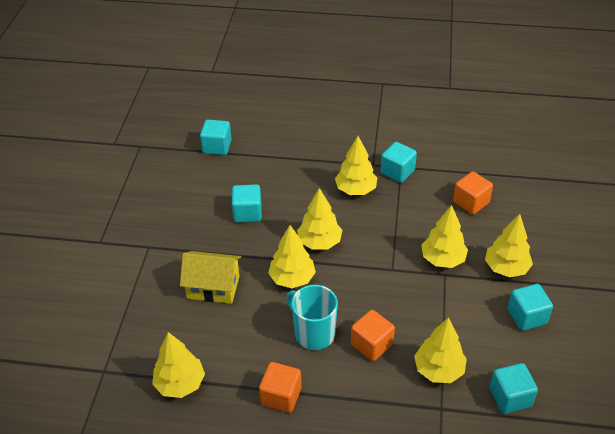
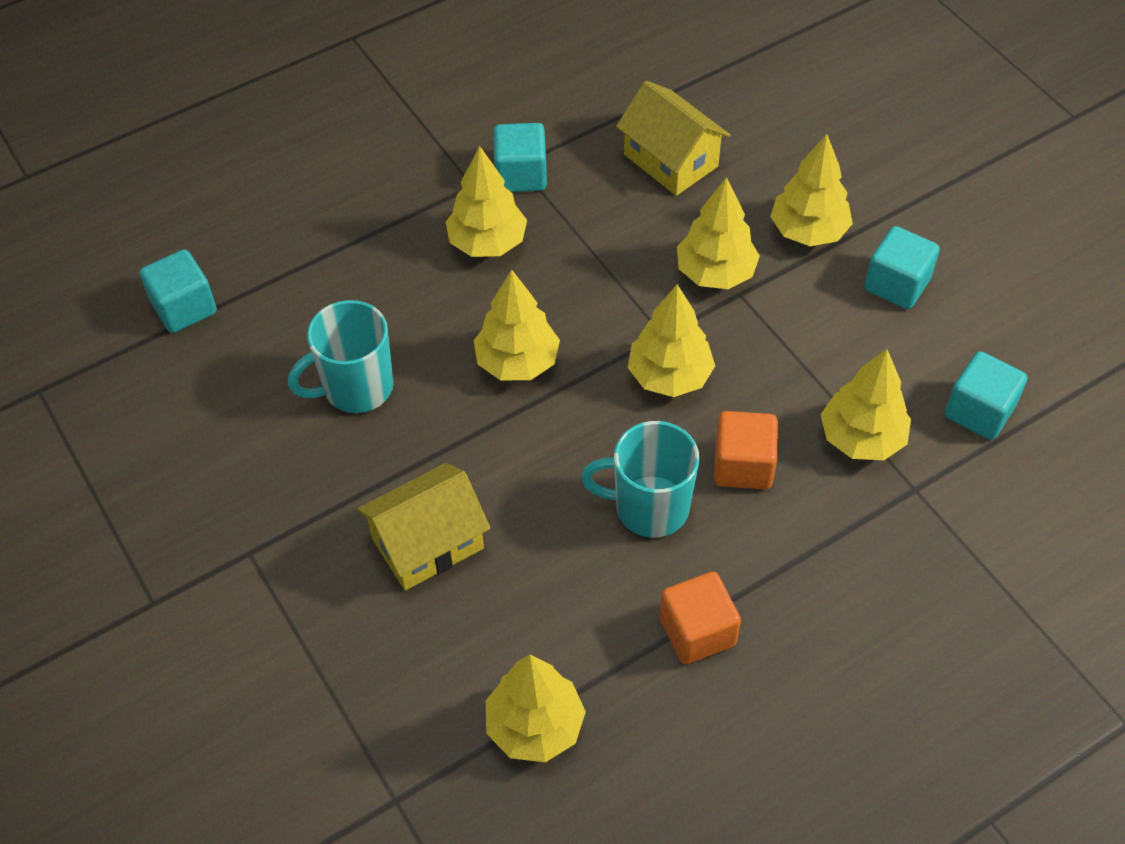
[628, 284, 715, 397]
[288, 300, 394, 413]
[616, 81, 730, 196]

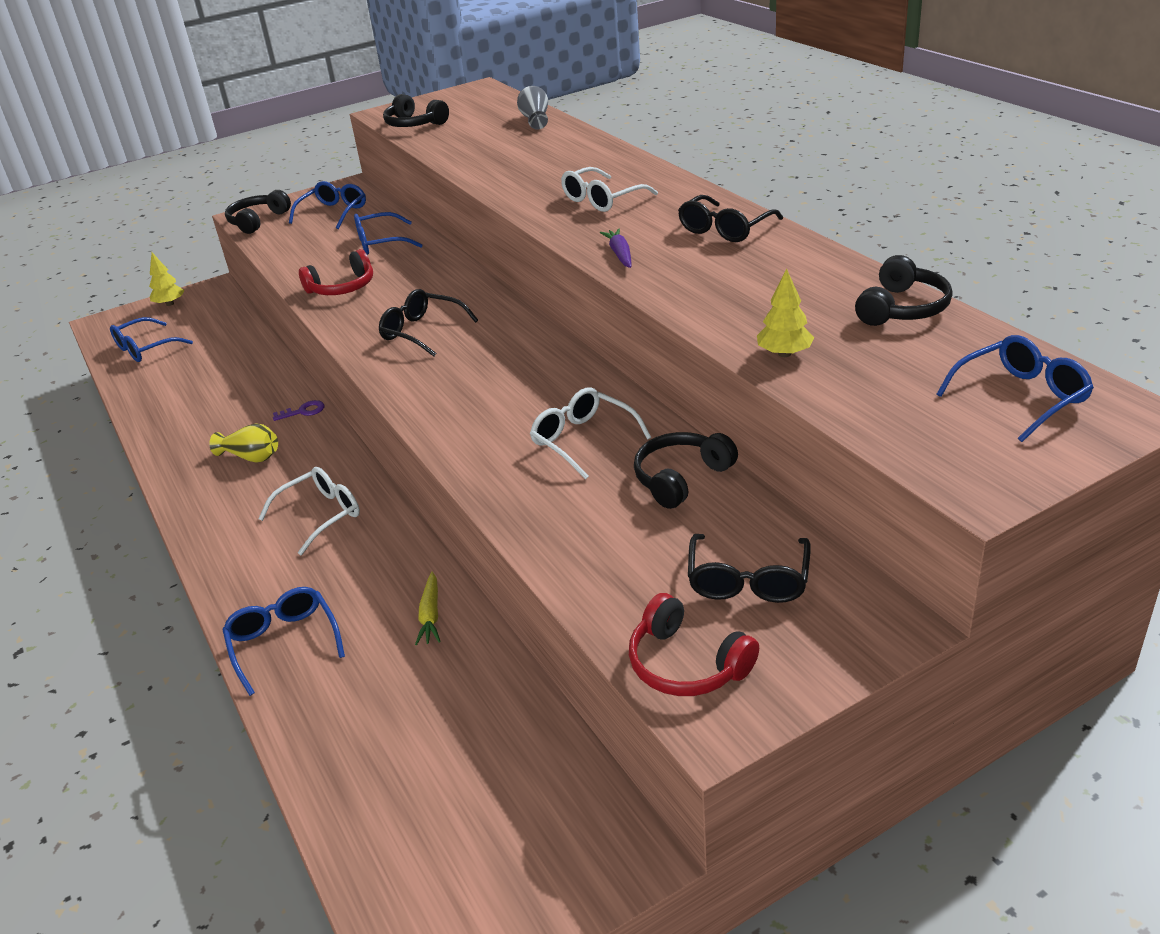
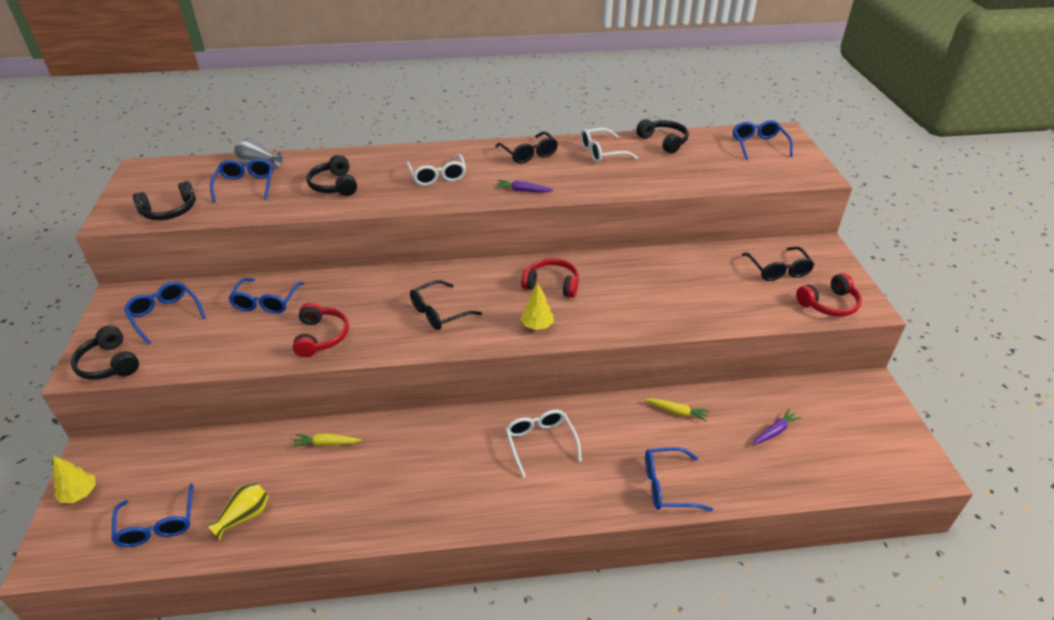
[273, 400, 325, 421] (first image)
[210, 158, 273, 202]
[293, 433, 362, 447]
[521, 258, 579, 298]
[753, 409, 802, 445]
[206, 483, 269, 540]
[580, 128, 638, 163]
[307, 155, 357, 196]
[520, 283, 554, 330]
[742, 247, 815, 281]

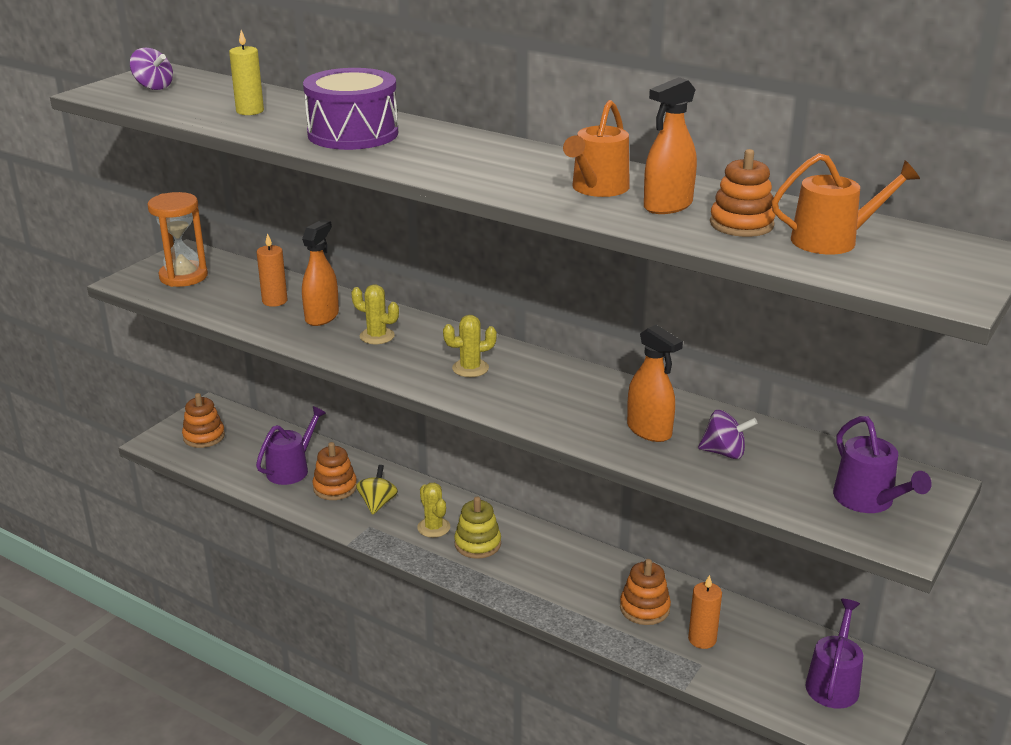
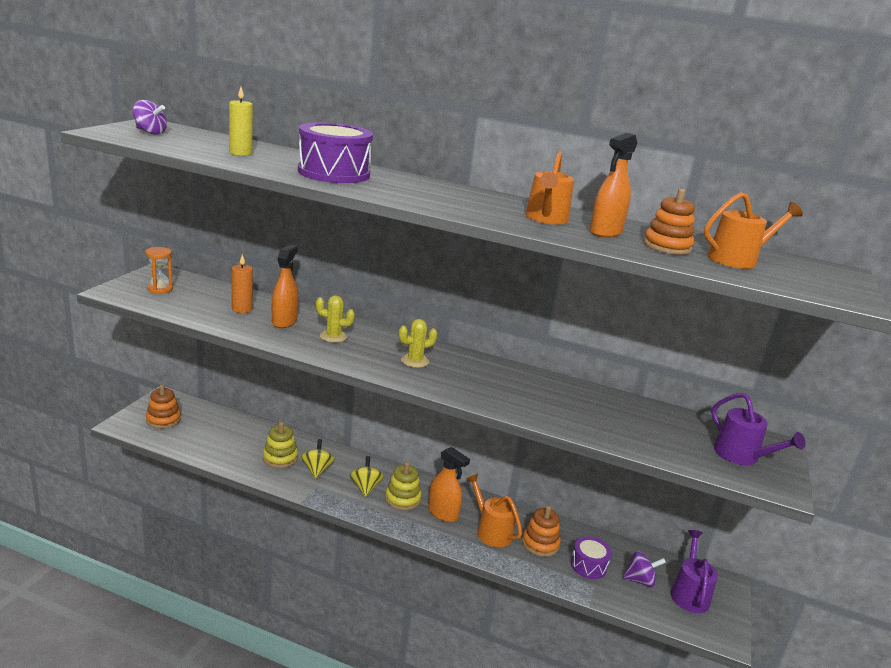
[256, 406, 326, 485] (first image)
[466, 474, 522, 547]
[428, 447, 470, 522]
[623, 551, 666, 587]
[350, 456, 384, 497]
[571, 536, 612, 579]
[263, 422, 298, 468]
[145, 247, 173, 294]

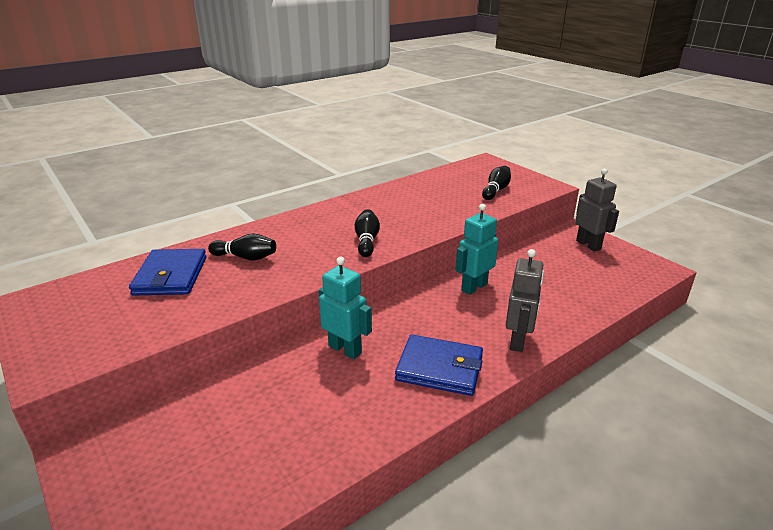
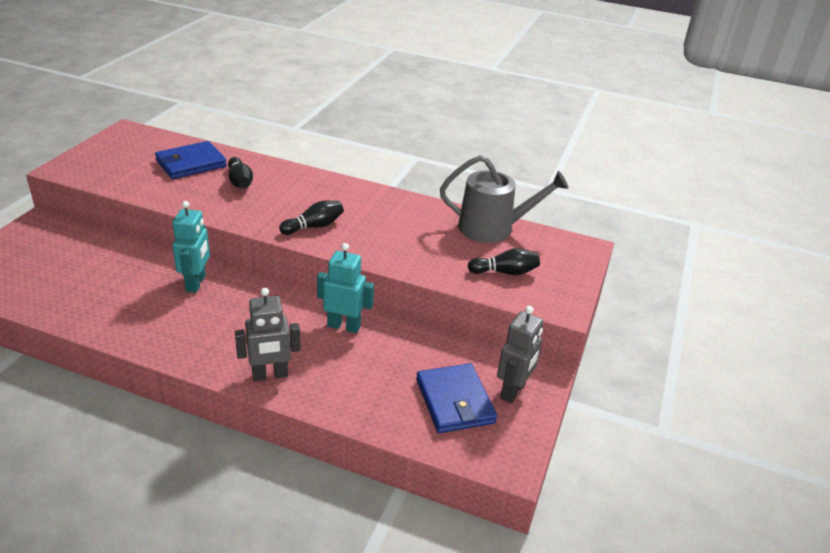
[440, 155, 568, 243]
[416, 363, 497, 433]

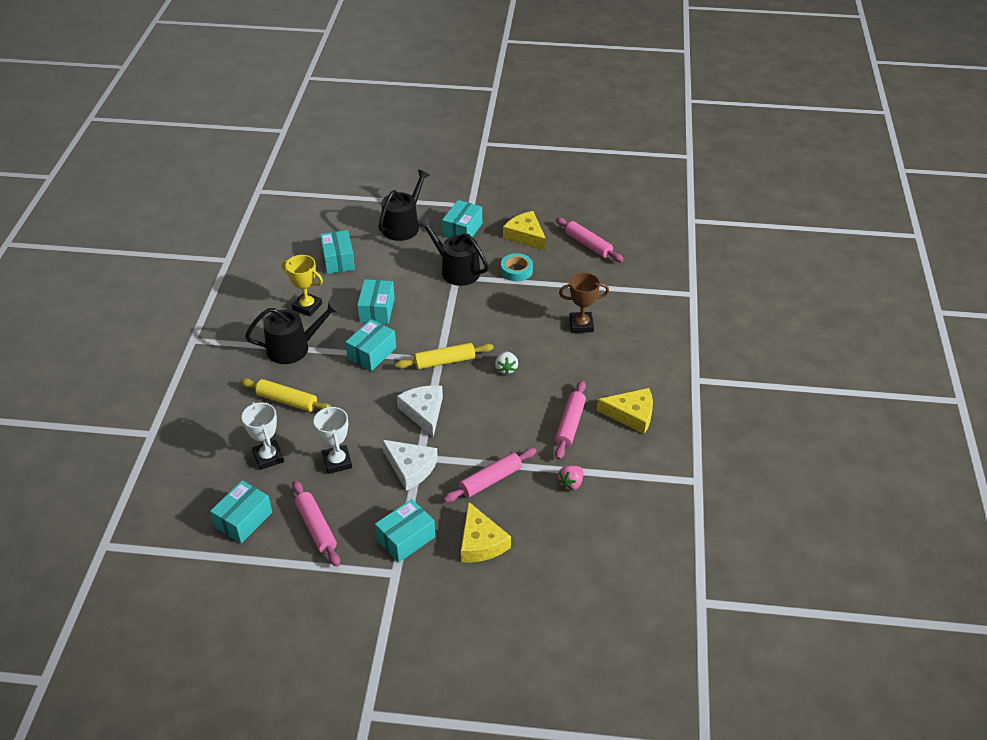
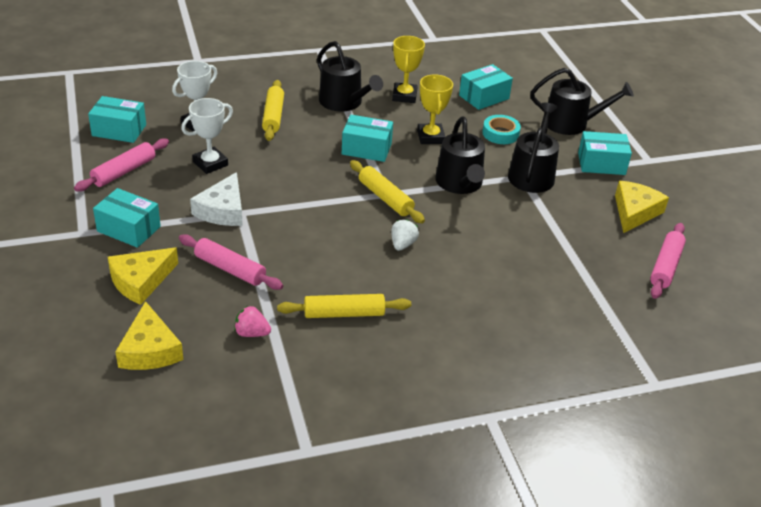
[397, 385, 443, 437] (first image)
[559, 273, 609, 333] (first image)
[435, 116, 485, 194]
[482, 115, 521, 144]
[115, 301, 184, 370]
[417, 74, 453, 144]
[277, 294, 411, 318]
[391, 219, 419, 251]

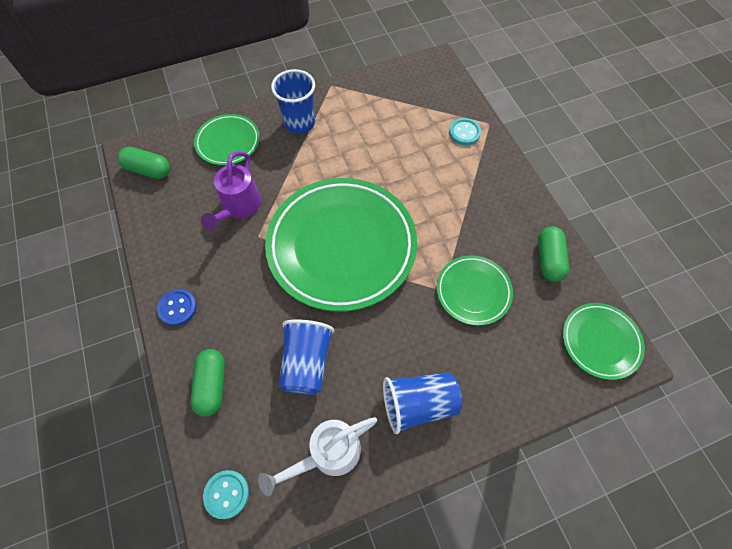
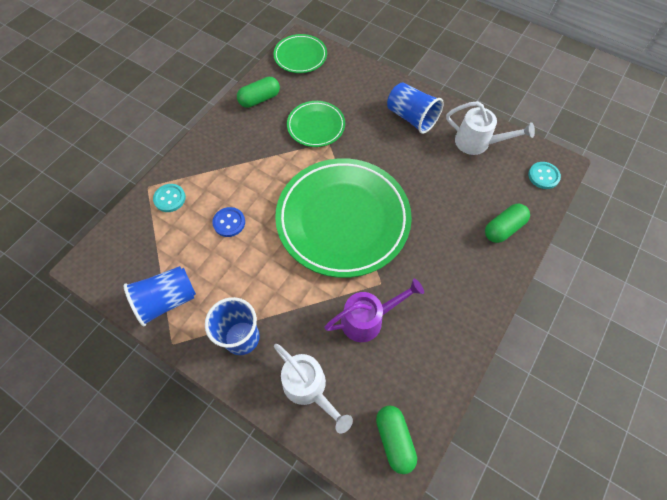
[212, 207, 245, 237]
[123, 266, 196, 326]
[274, 344, 353, 433]

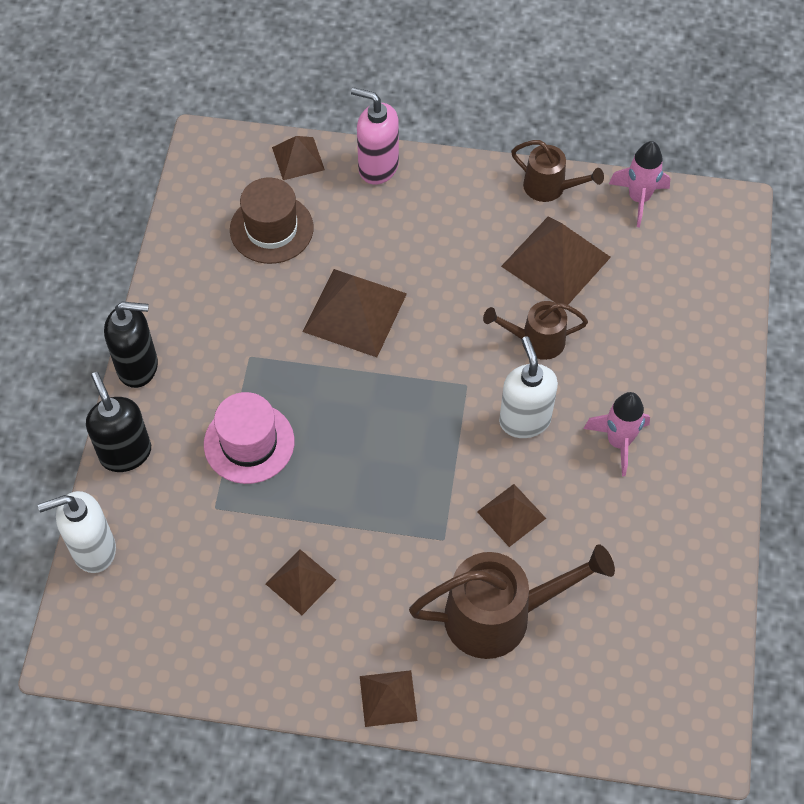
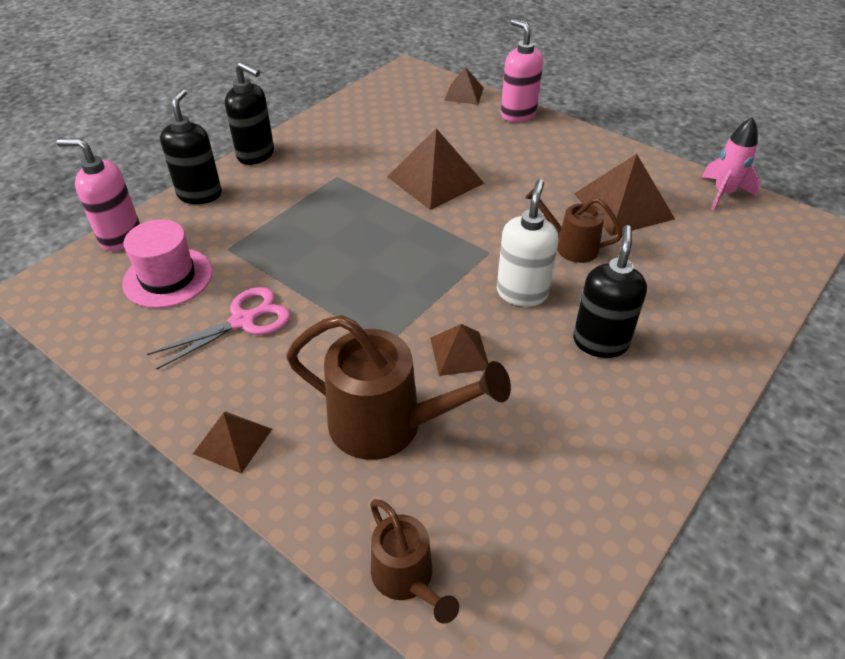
[230, 178, 314, 264] (first image)
[122, 219, 212, 308]
[370, 499, 459, 624]
[147, 287, 291, 370]
[573, 225, 647, 358]
[57, 138, 140, 251]

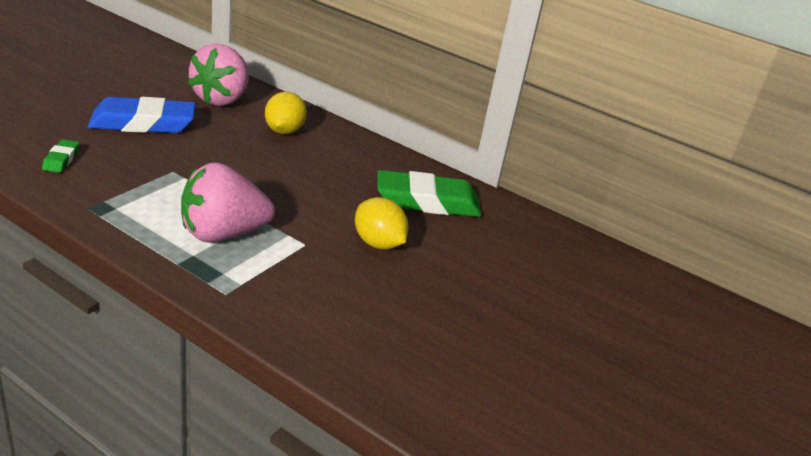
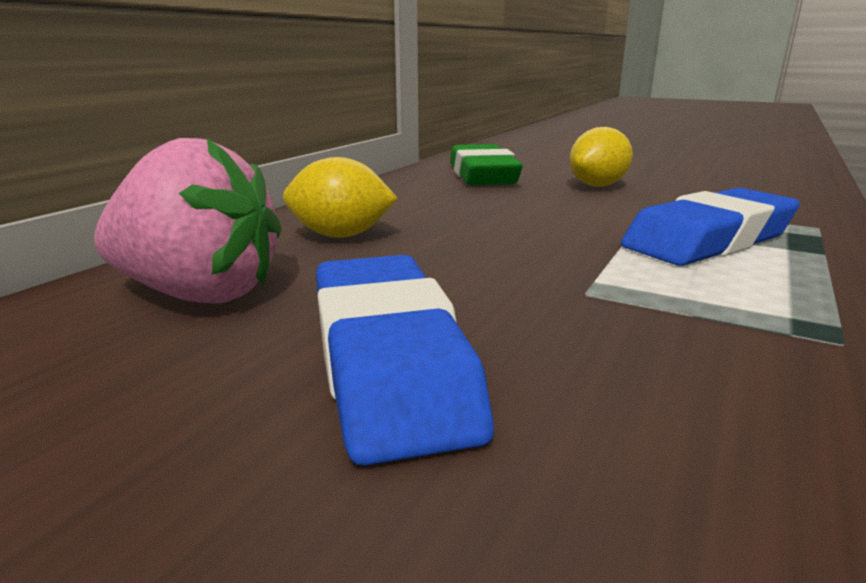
[42, 139, 80, 173] (first image)
[621, 188, 800, 266]

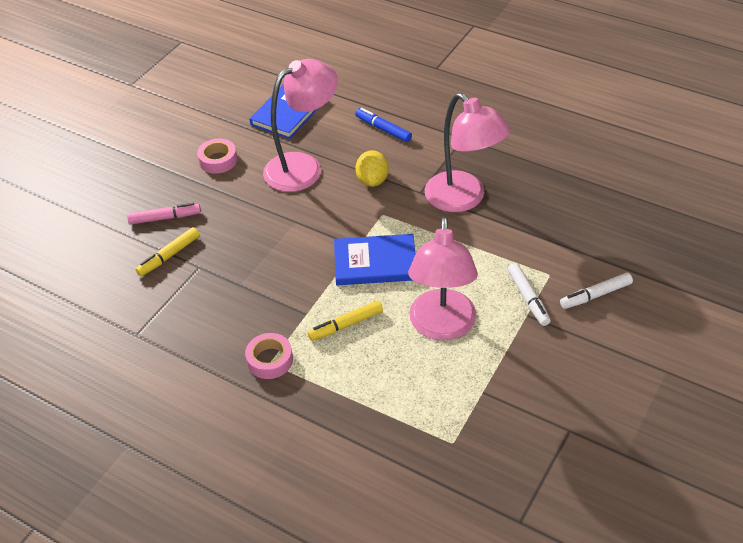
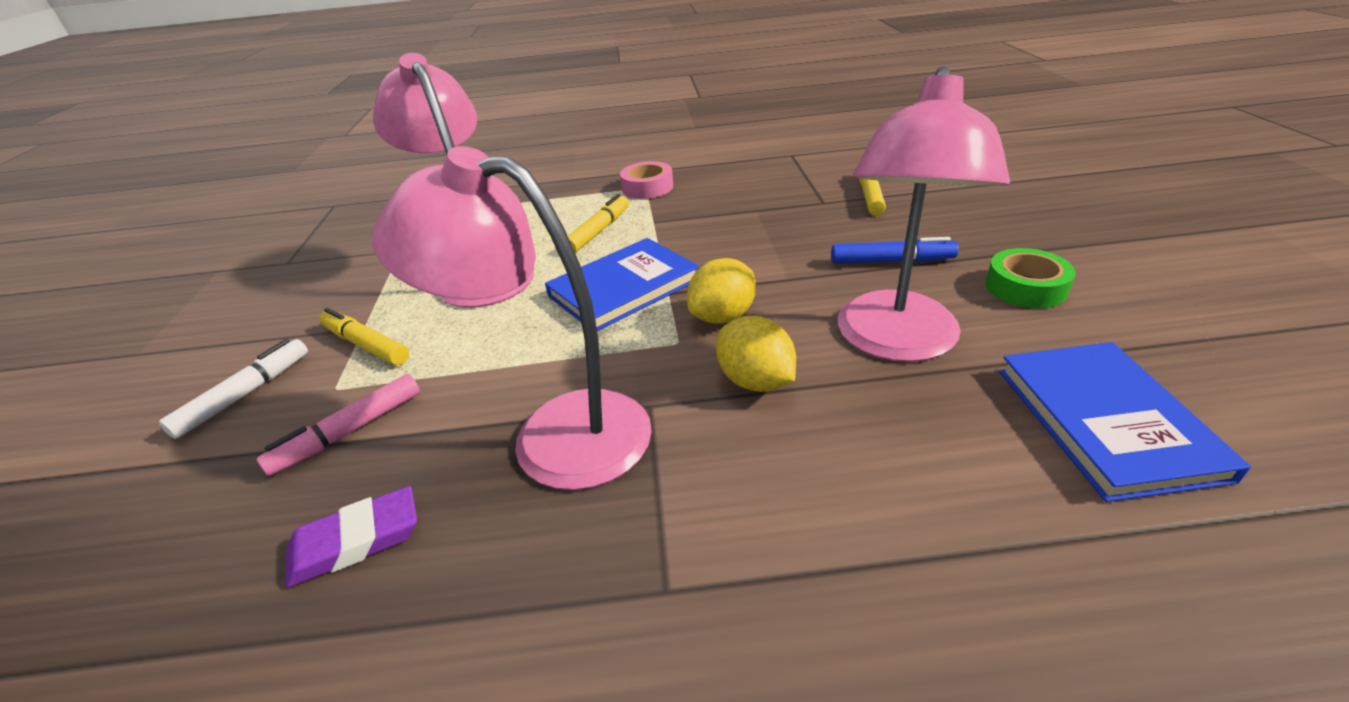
[285, 486, 417, 588]
[687, 258, 756, 323]
[256, 374, 420, 476]
[831, 237, 959, 263]
[985, 248, 1076, 308]
[319, 308, 409, 365]

